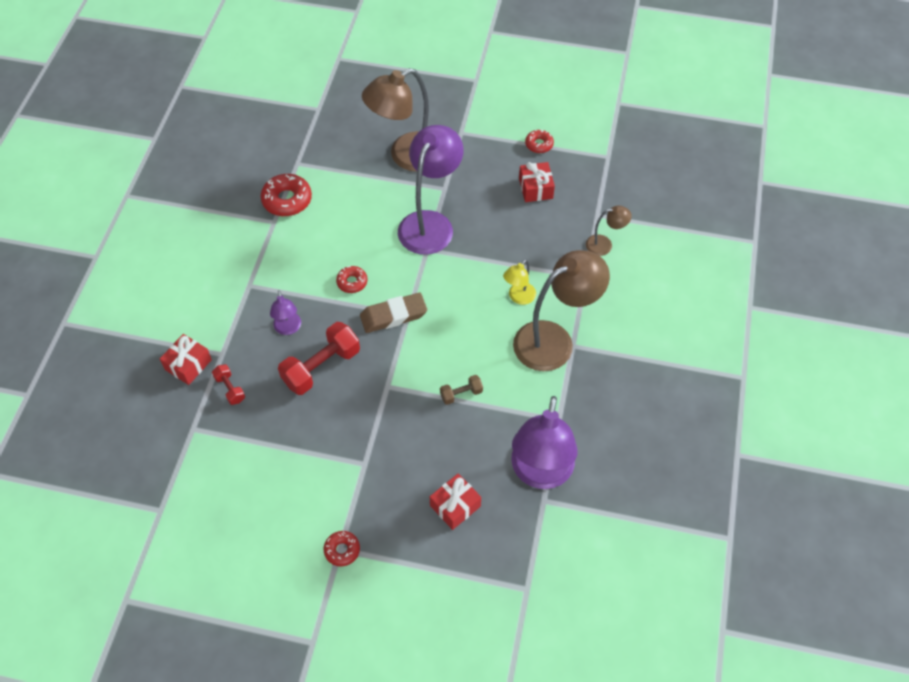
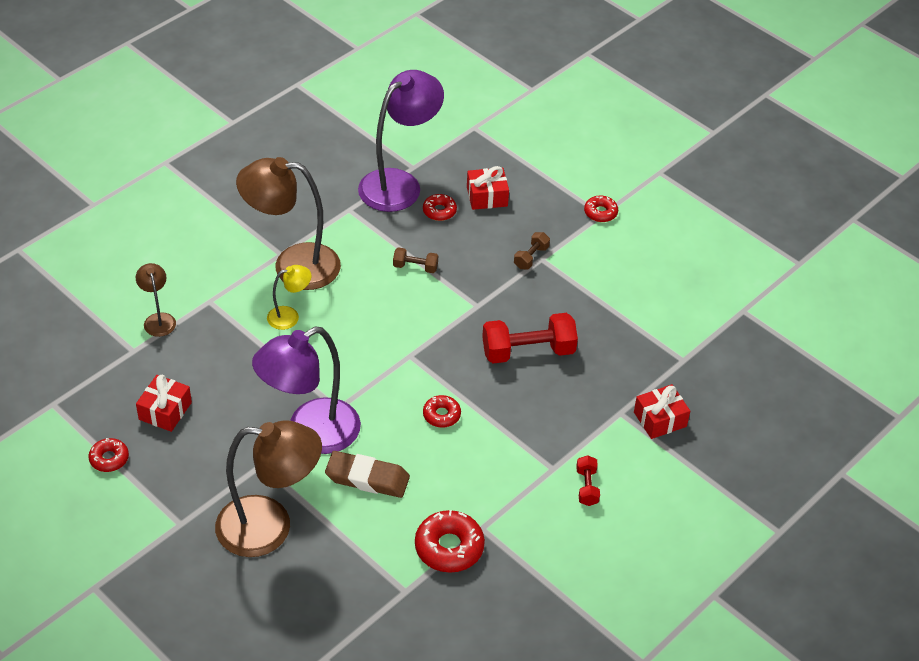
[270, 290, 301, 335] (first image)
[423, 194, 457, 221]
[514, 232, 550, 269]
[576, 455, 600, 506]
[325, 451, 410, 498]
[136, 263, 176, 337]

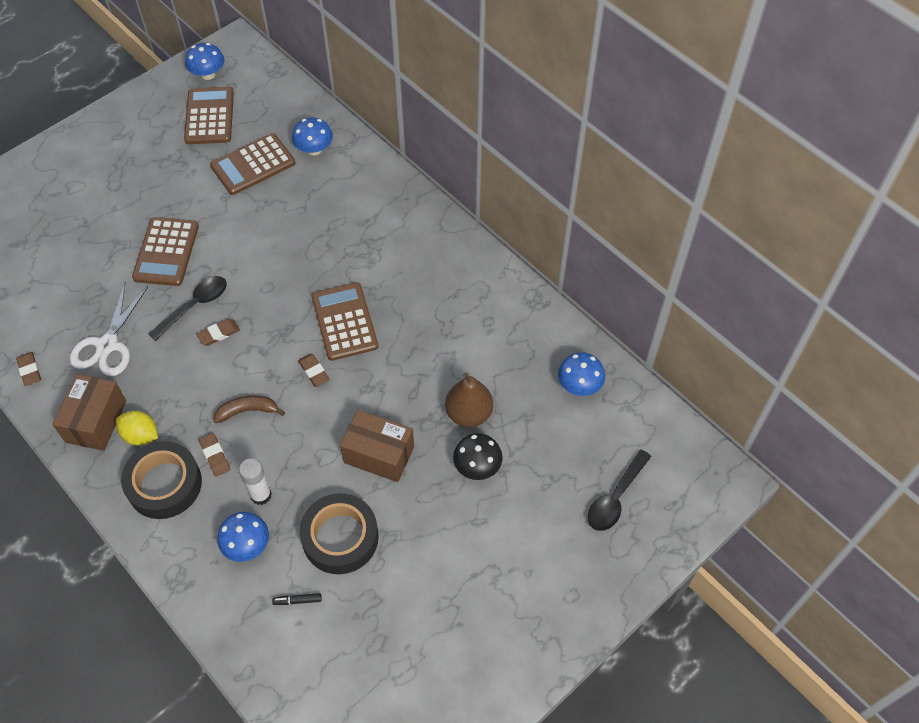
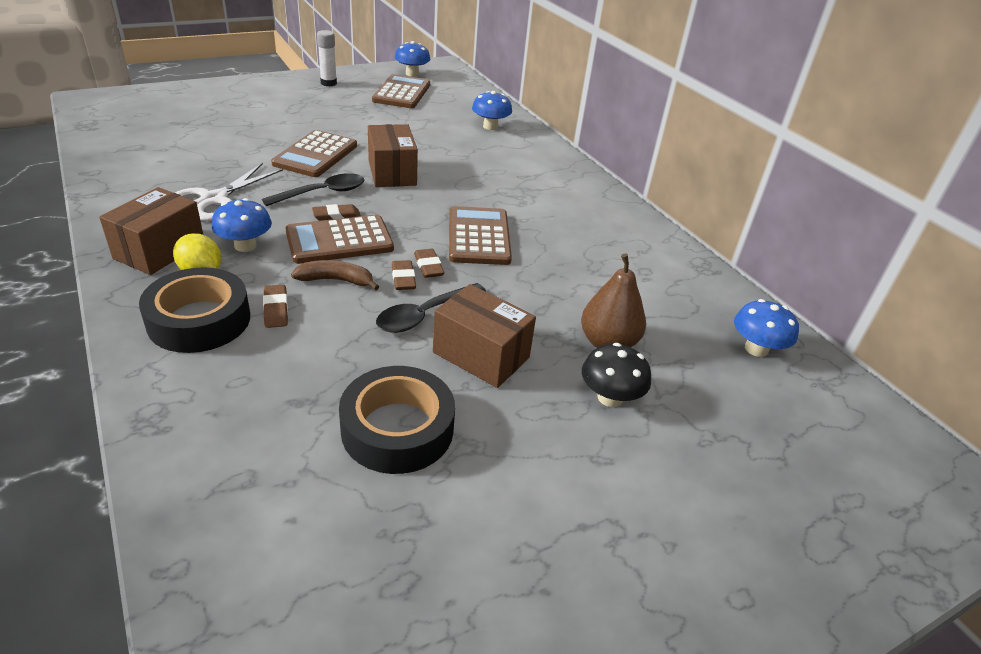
[272, 593, 322, 605] (first image)
[368, 124, 418, 187]
[392, 260, 416, 290]
[285, 215, 394, 264]
[212, 198, 272, 252]
[317, 30, 337, 86]
[376, 283, 486, 333]

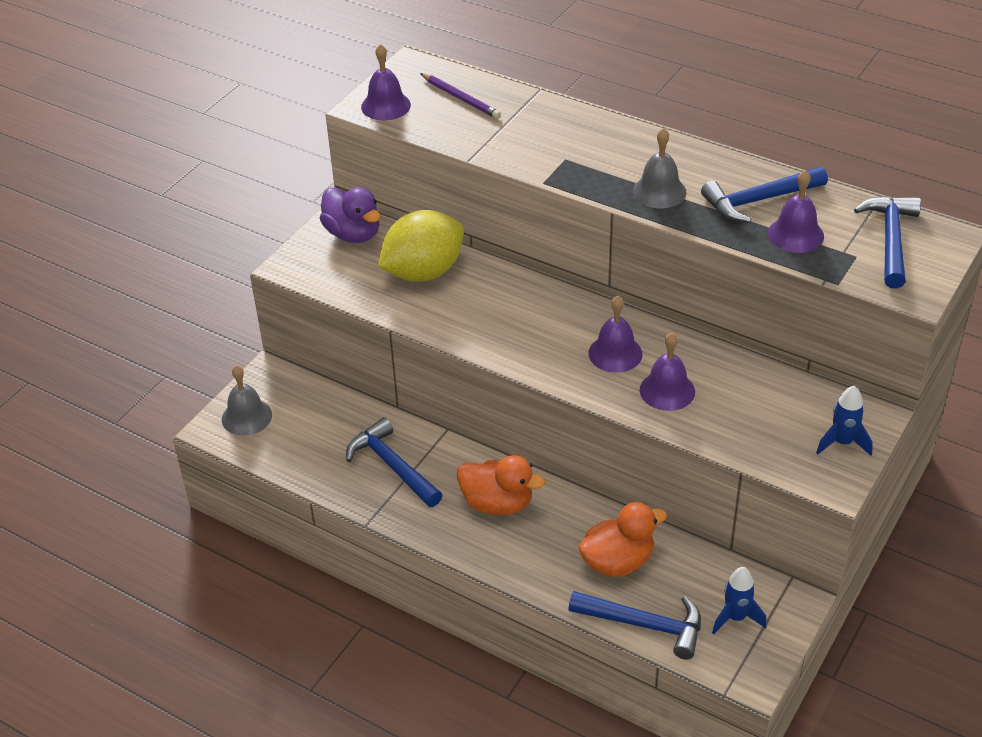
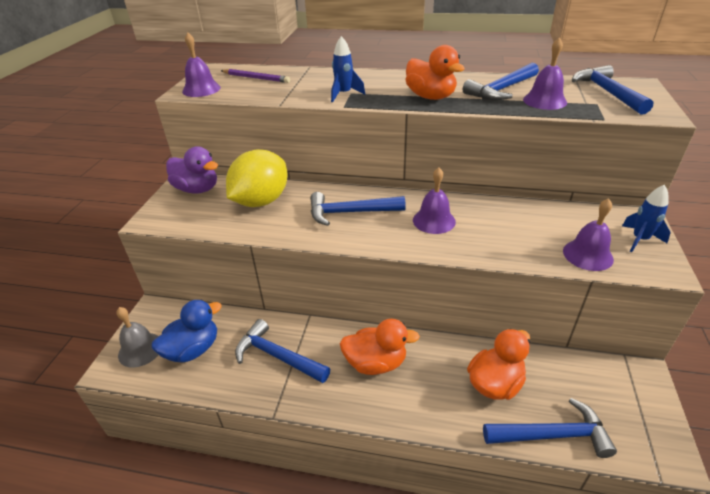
[152, 299, 222, 363]
[310, 192, 406, 226]
[563, 198, 614, 271]
[331, 36, 365, 102]
[405, 45, 465, 100]

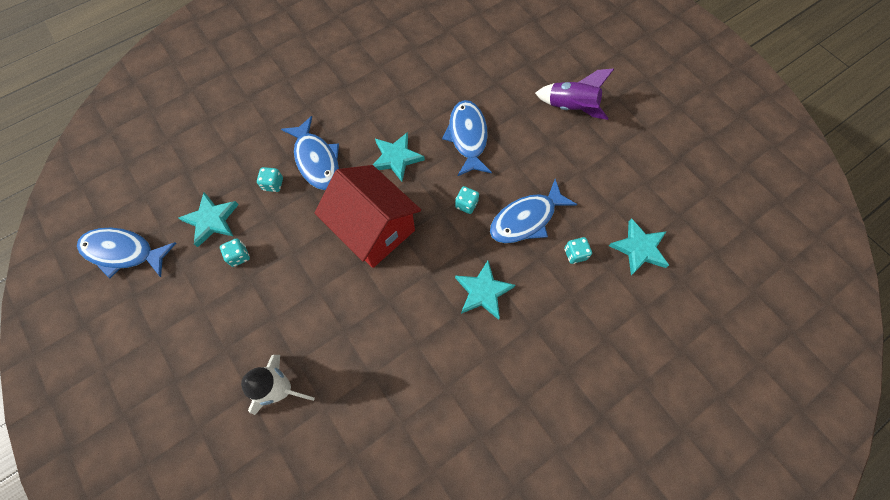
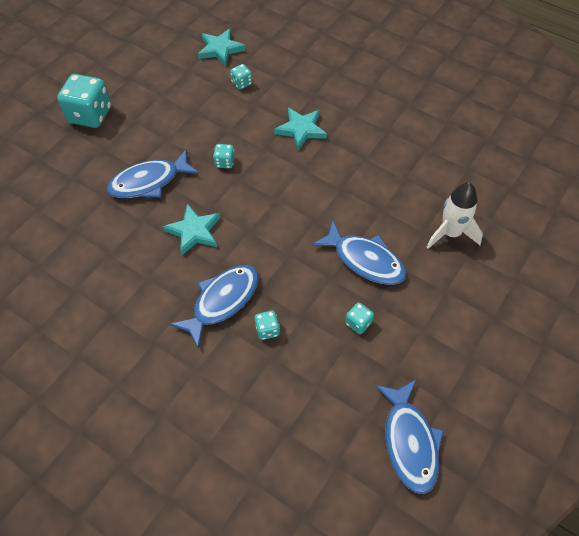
[179, 192, 239, 247] (first image)
[315, 165, 421, 268] (first image)
[312, 220, 406, 285]
[57, 74, 111, 128]

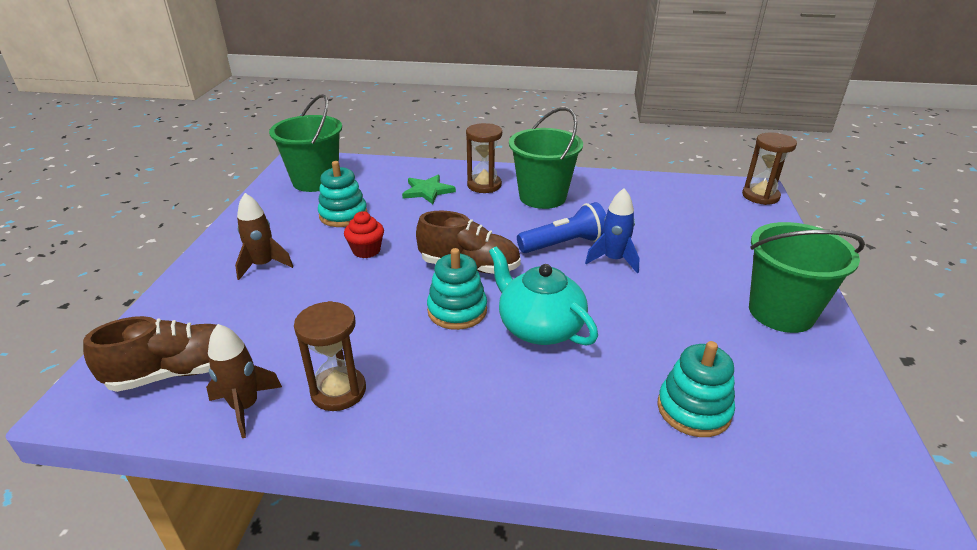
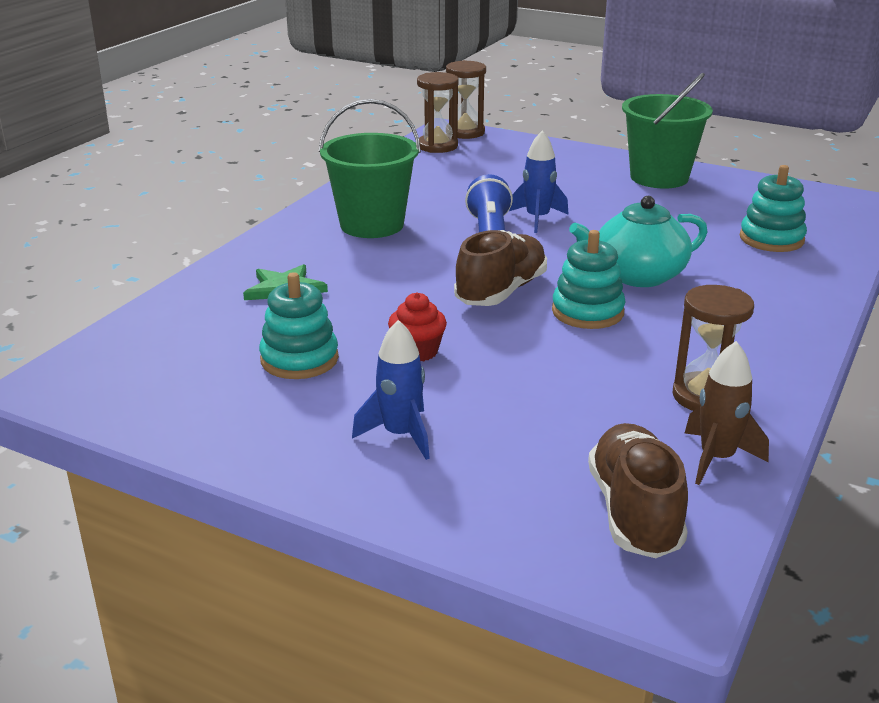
[269, 94, 342, 192] (first image)
[417, 72, 459, 153]
[352, 320, 430, 460]

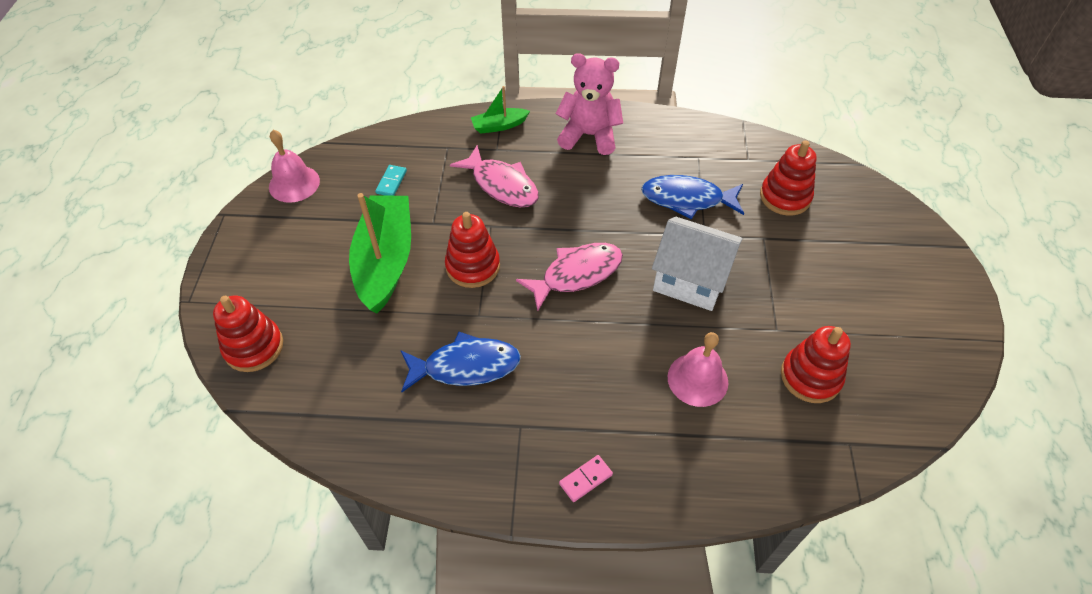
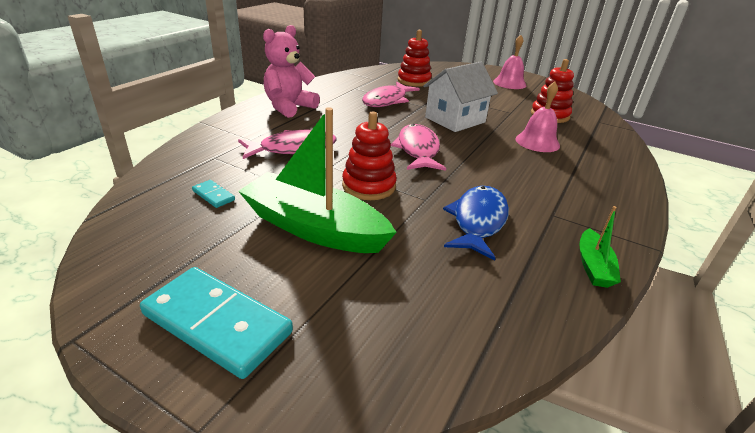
[213, 296, 283, 372] (first image)
[559, 455, 613, 502] (first image)
[140, 267, 293, 379]
[493, 35, 527, 89]
[579, 206, 621, 288]
[362, 82, 420, 107]

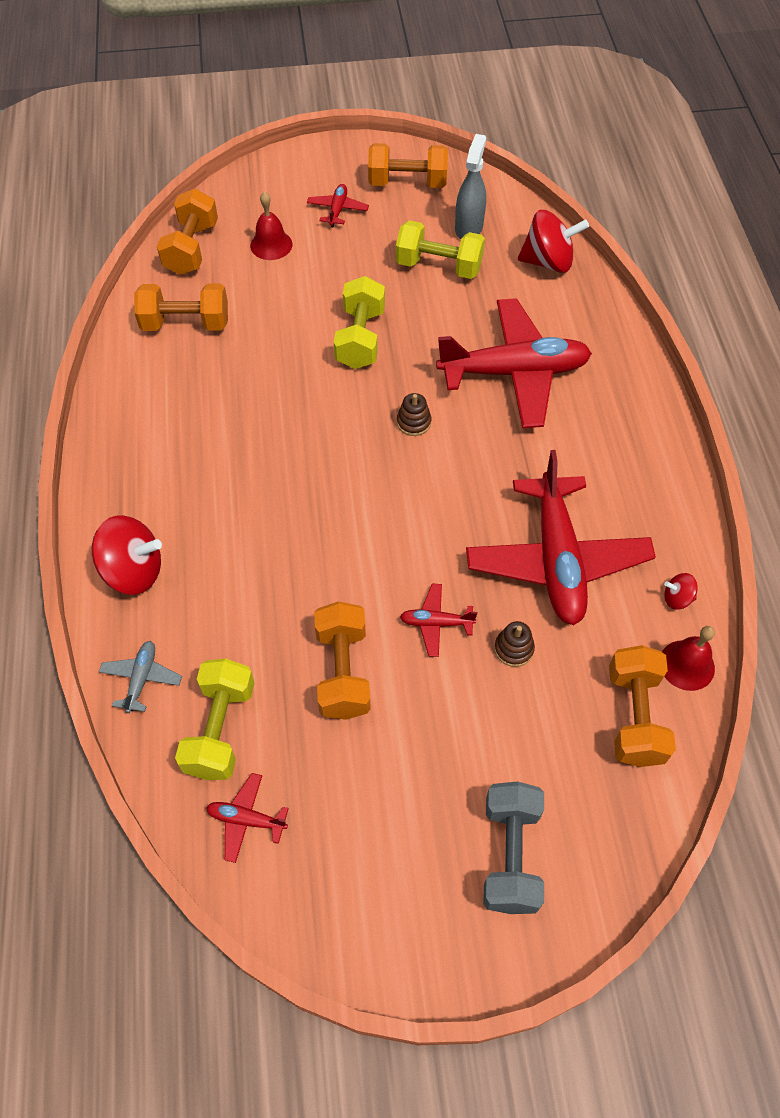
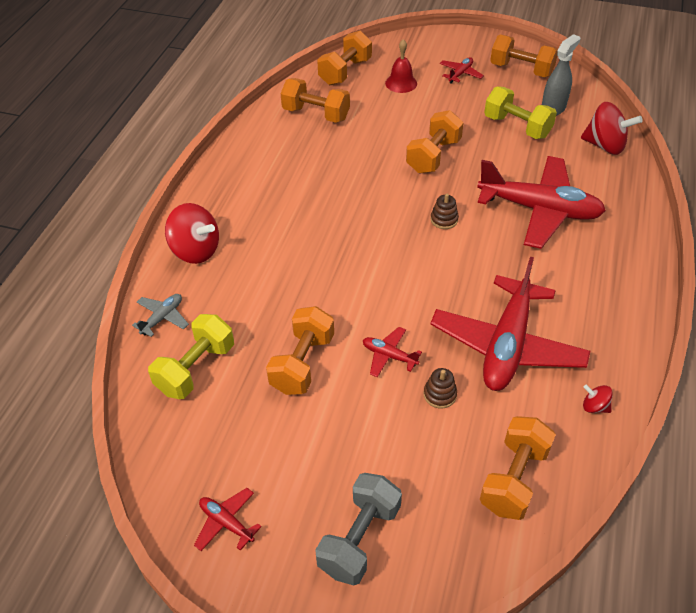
[662, 626, 715, 691] (first image)
[194, 488, 261, 551]
[406, 110, 464, 173]

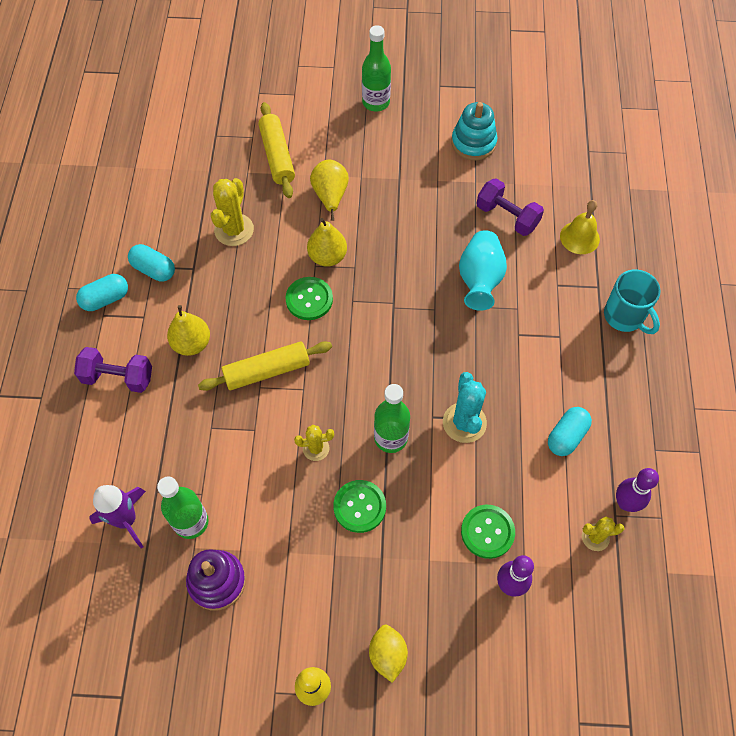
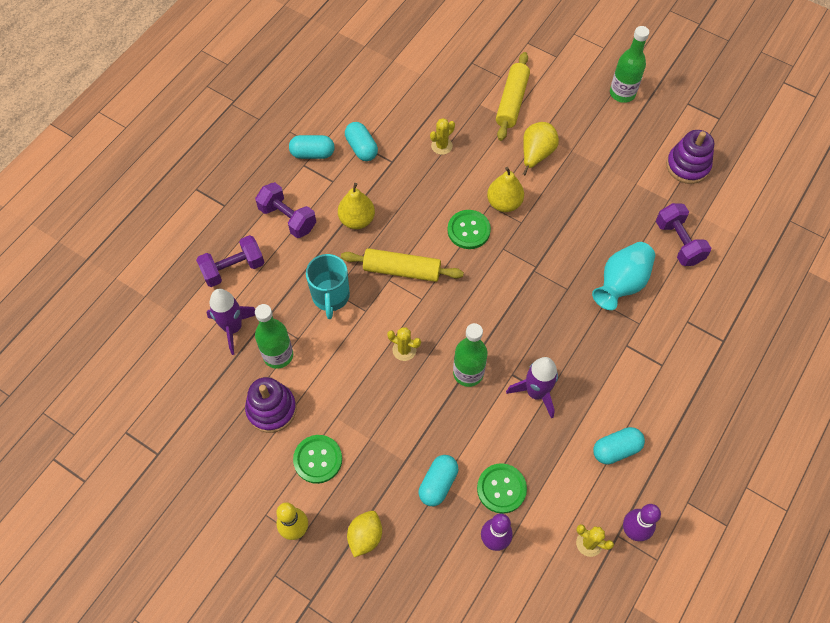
[560, 200, 600, 254] (first image)
[196, 235, 264, 287]
[419, 455, 458, 506]
[293, 435, 342, 484]
[306, 254, 350, 319]
[506, 357, 558, 419]
[666, 130, 714, 184]
[430, 118, 455, 155]

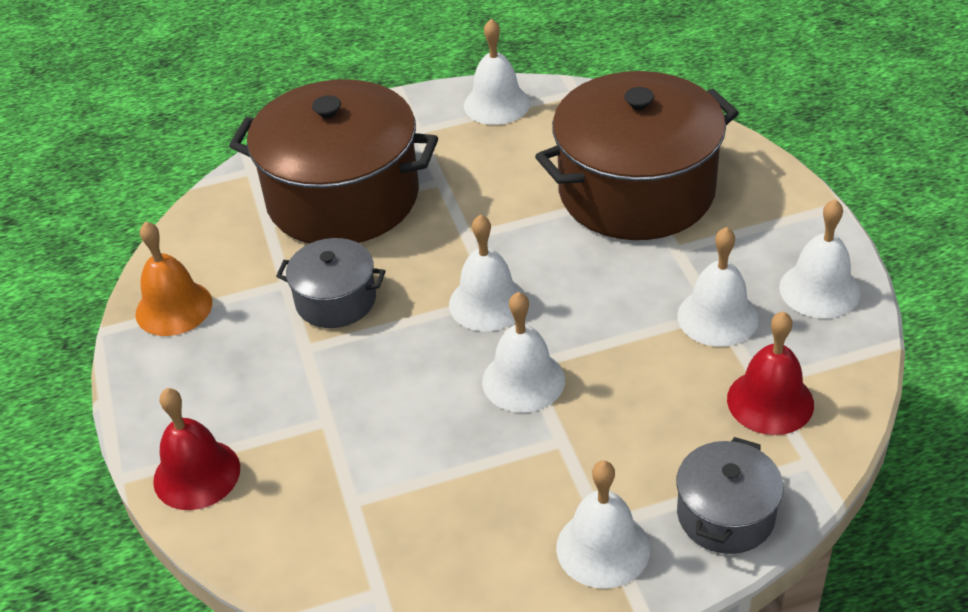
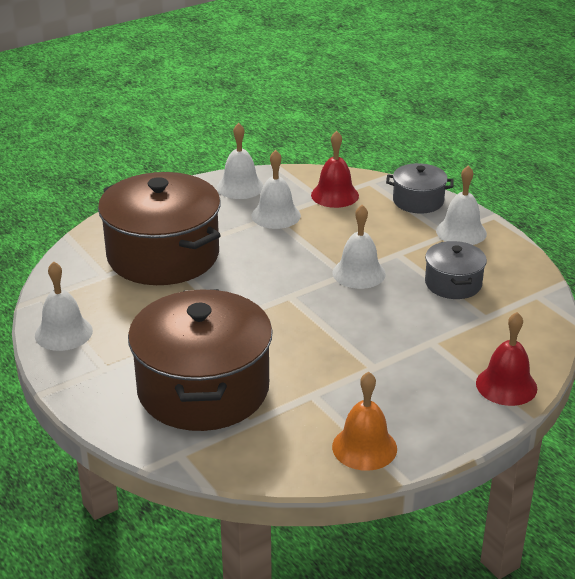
[449, 214, 525, 331] (first image)
[425, 241, 487, 299]

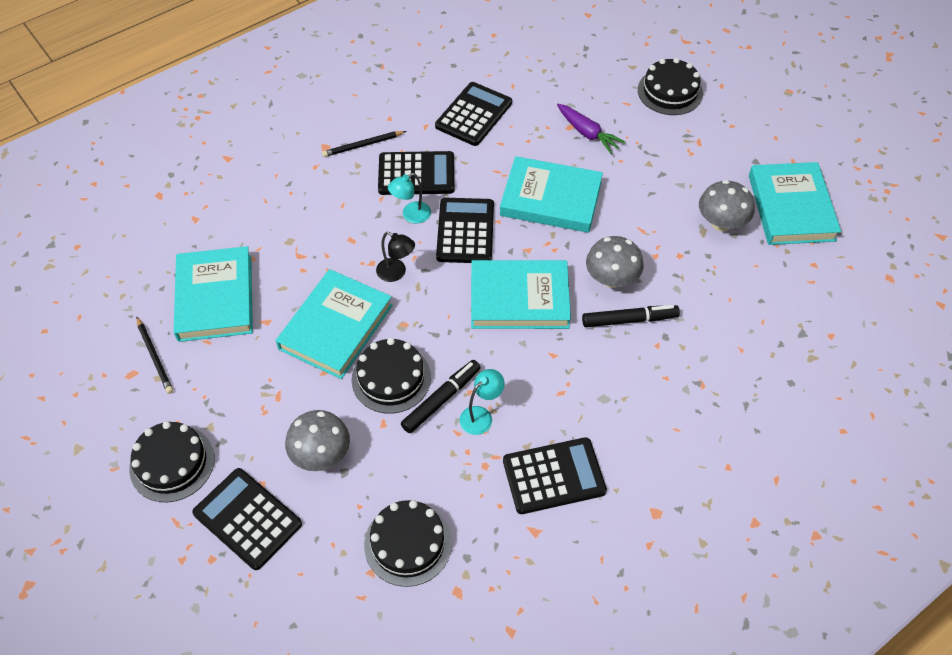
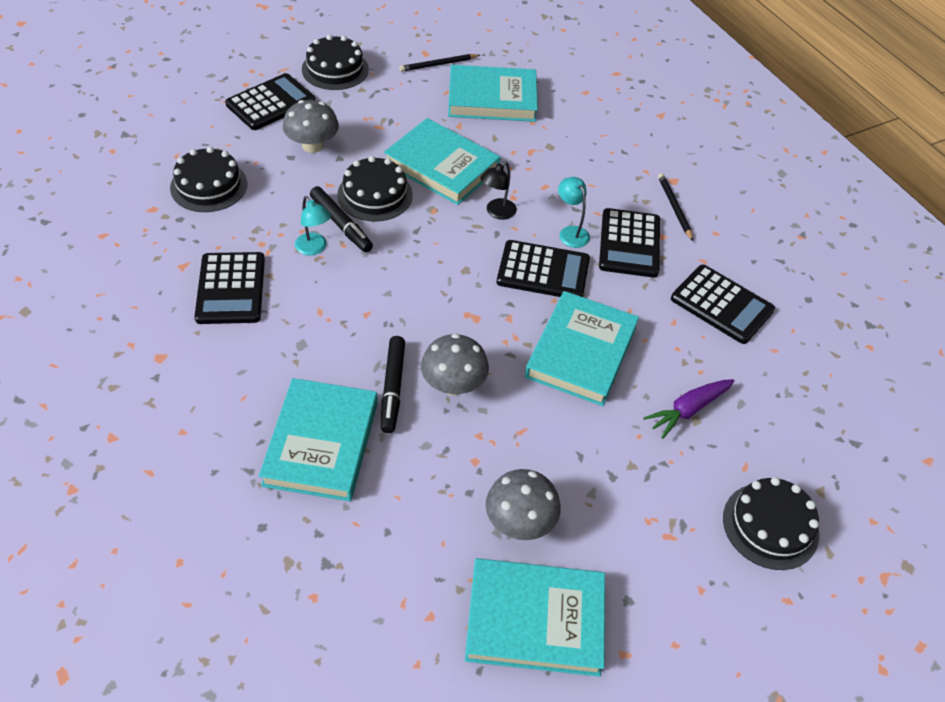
[259, 378, 378, 501]

